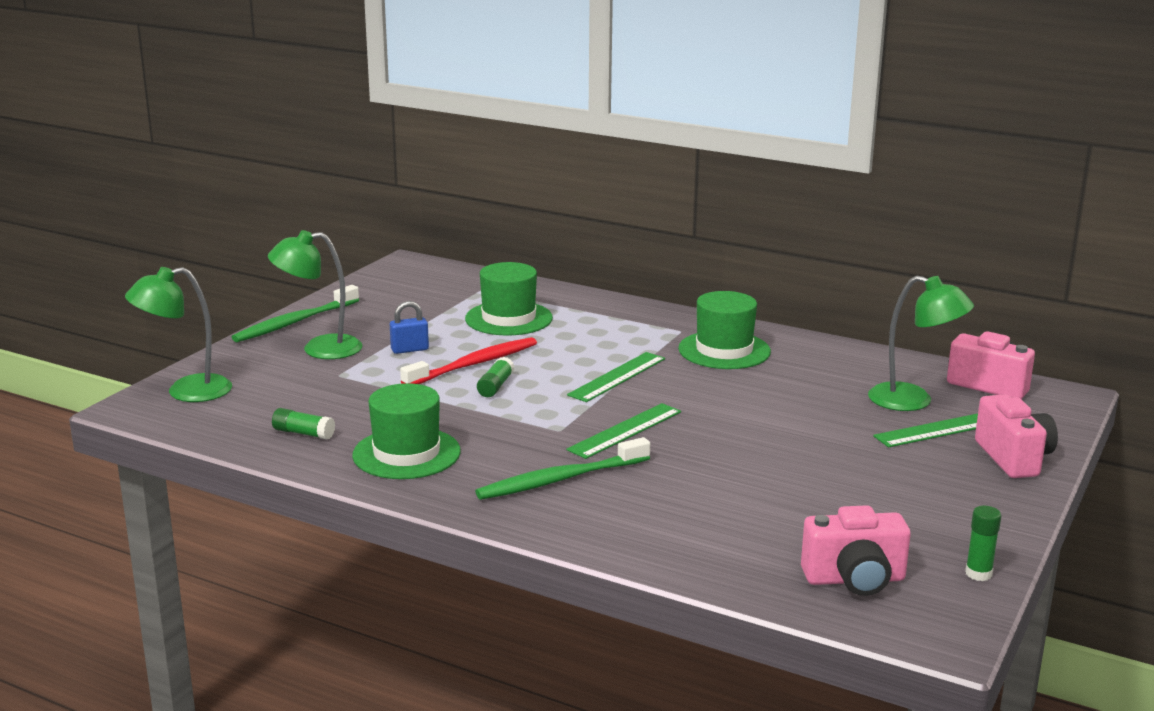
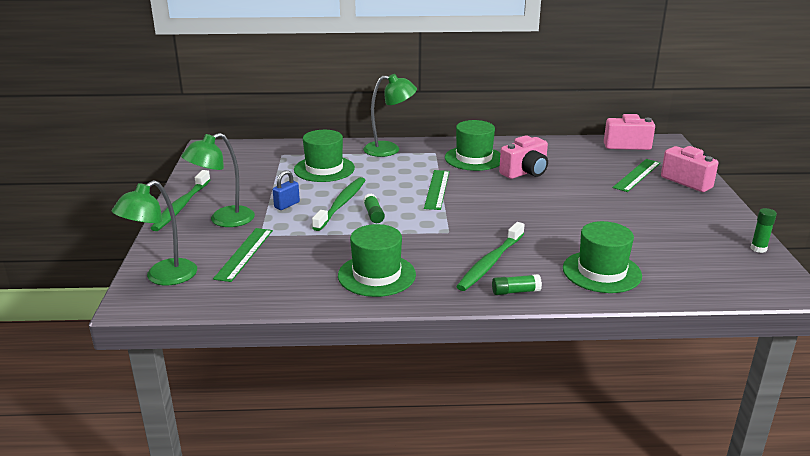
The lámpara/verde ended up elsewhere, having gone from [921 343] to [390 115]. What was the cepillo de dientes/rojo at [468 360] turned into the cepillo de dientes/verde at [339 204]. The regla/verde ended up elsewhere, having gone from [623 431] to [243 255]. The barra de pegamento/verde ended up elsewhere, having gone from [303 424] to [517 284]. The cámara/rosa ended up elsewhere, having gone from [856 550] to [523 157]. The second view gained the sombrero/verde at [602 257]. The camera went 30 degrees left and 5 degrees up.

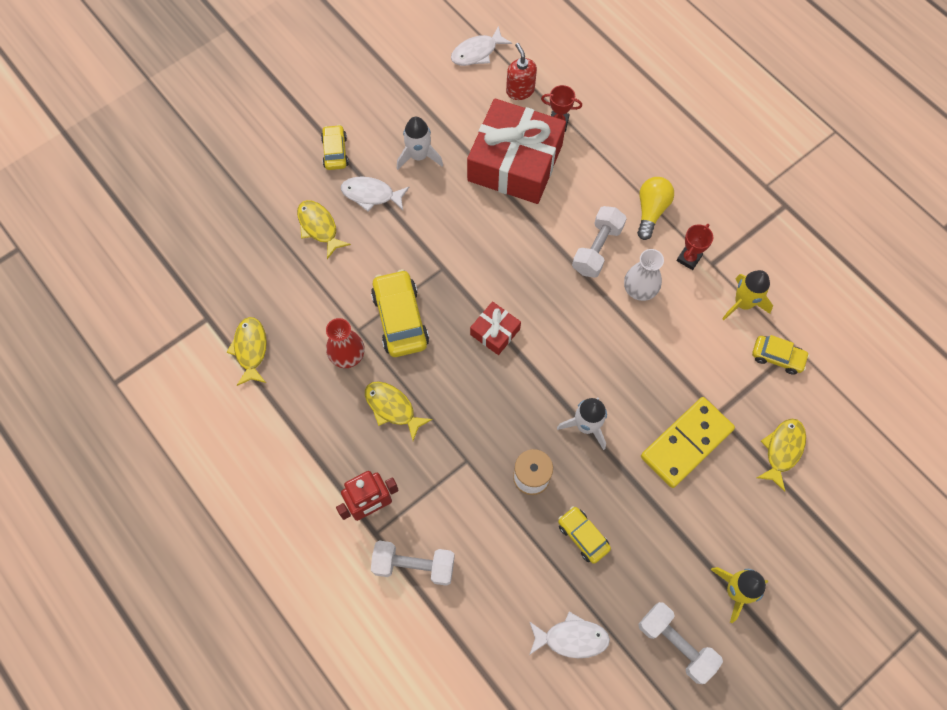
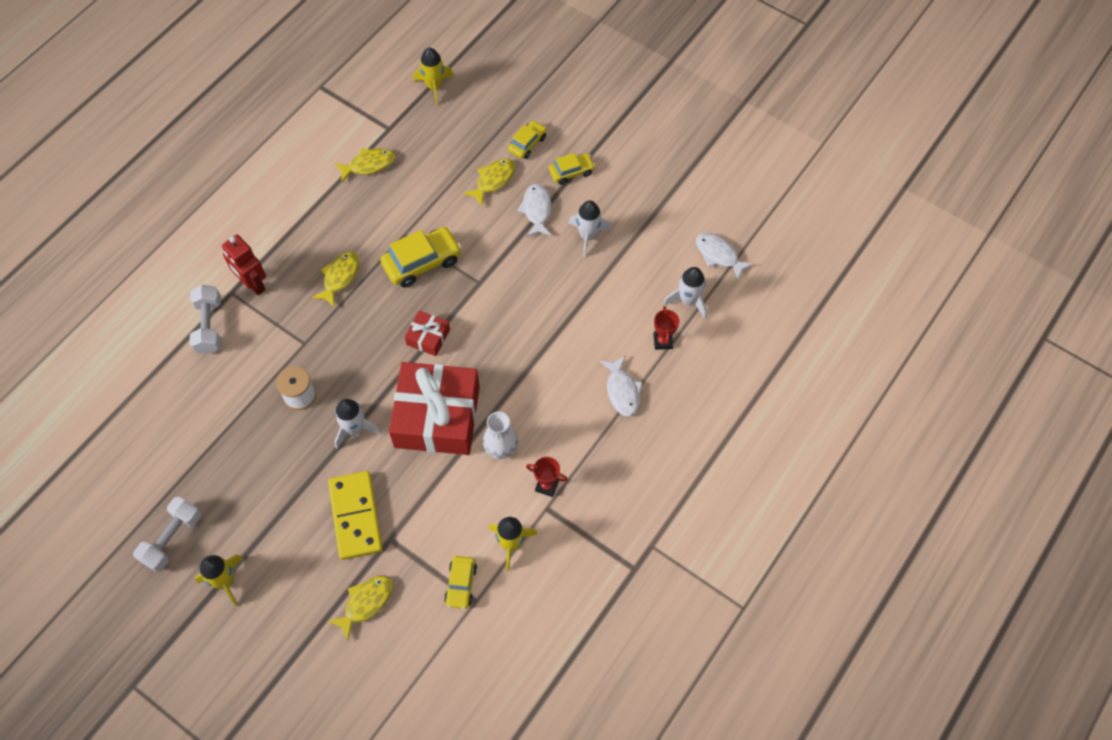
Where the dispensador de jabón/rojo stood at [521 71], the cohete/blanco came to stand at [685 293]. The regalo/rojo ended up elsewhere, having gone from [516 151] to [434 408]. The second view lost the bombilla/amarillo at [655 208]. The second view lost the mancuerna/blanco at [599 242]. The second view lost the florero/rojo at [345 343]. The ficha de dominó/amarillo at [688 442] ended up facing another way, 45 degrees clockwise from before. The pez/amarillo at [781 455] ended up facing another way, 60 degrees counterclockwise from before. The coche/amarillo ended up elsewhere, having gone from [584 535] to [527 139]. The pez/blanco ended up elsewhere, having gone from [569 635] to [621 385]. The second view gained the cohete/amarillo at [433 76]. The camera went 75 degrees right and 5 degrees down.

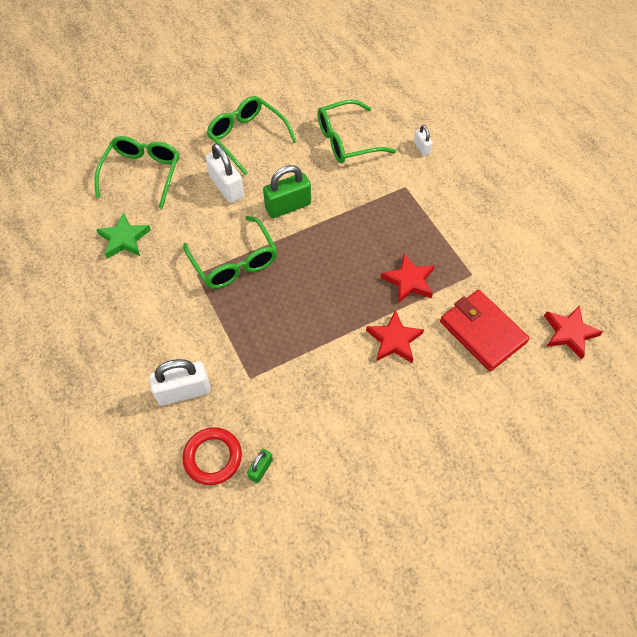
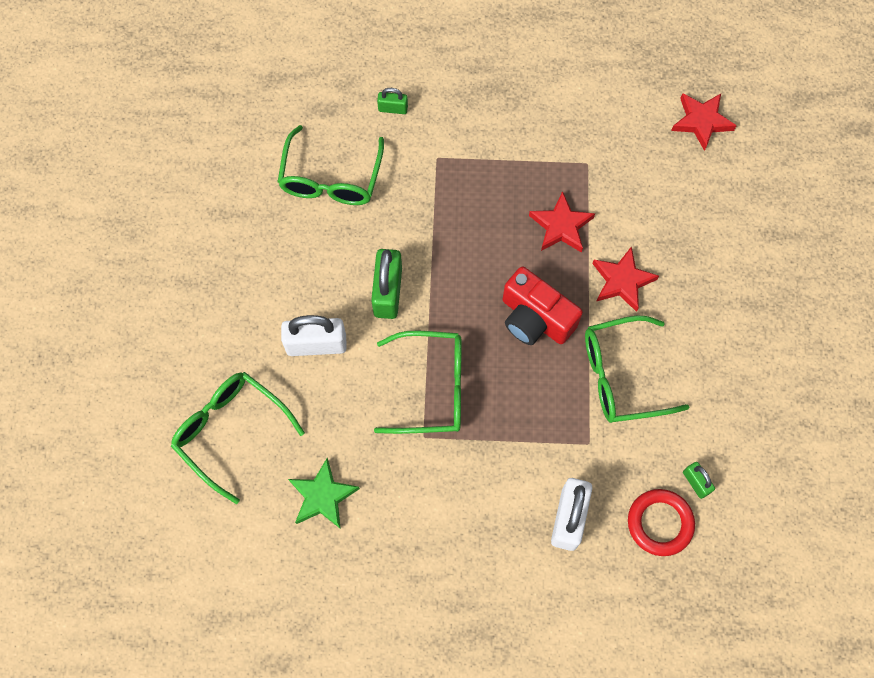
The gafas/verde ended up elsewhere, having gone from [252 135] to [637 369]. What was the candado/blanco at [423 140] turned into the candado/verde at [392 101]. The second view lost the cartera/rojo at [485 330]. The second view gained the cámara/rojo at [543 306]. The camera went 60 degrees left and 10 degrees up.

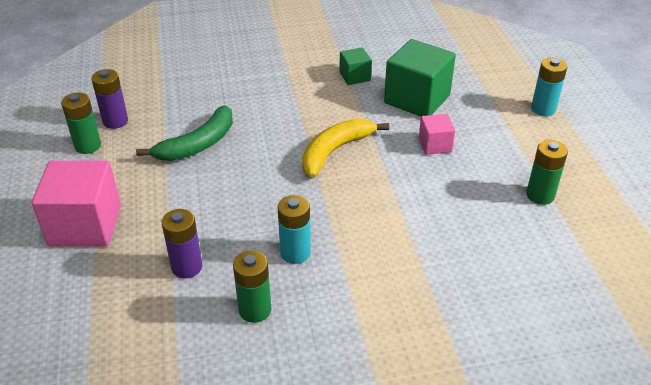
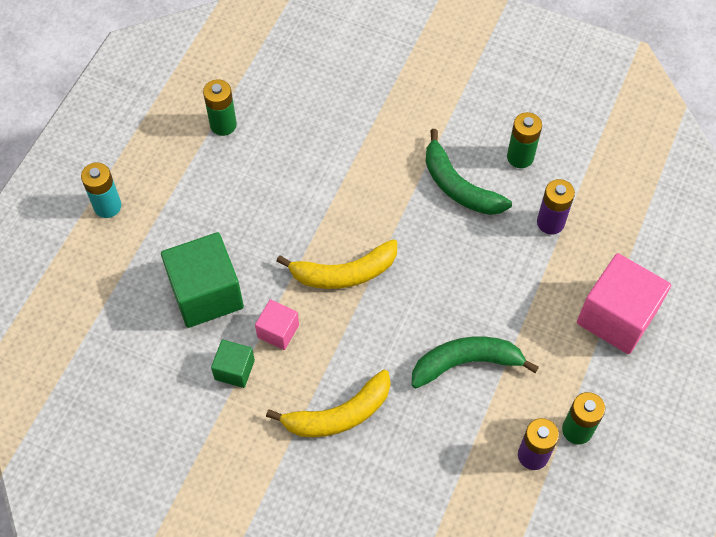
The cubo/rosa ended up elsewhere, having gone from [437 134] to [277 325]. Where the pila/turquesa stood at [294 229], the plátano/verde came to stand at [469 172]. The second view gained the plátano/amarillo at [328 403]. The camera went 145 degrees left and 20 degrees up.

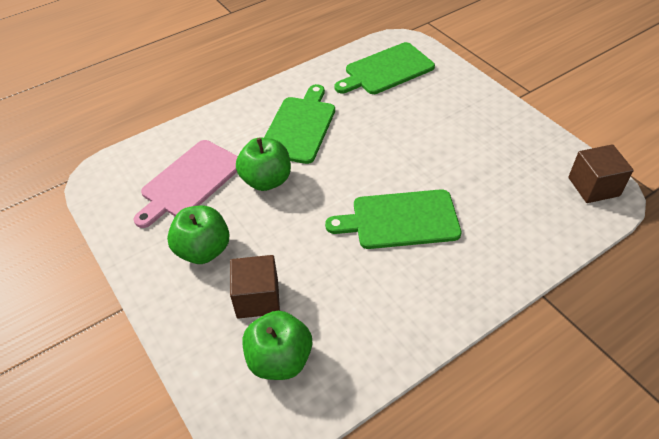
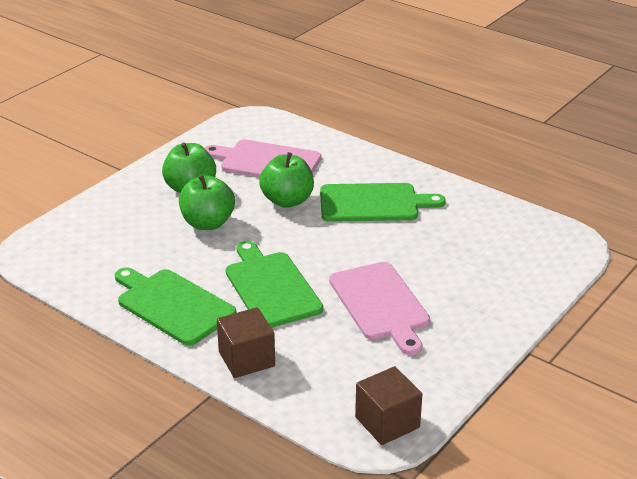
The tabla de cortar/verde ended up elsewhere, having gone from [385 68] to [175 306]. The cubo/marrón ended up elsewhere, having gone from [255 287] to [246 342]. The manzana/verde ended up elsewhere, having gone from [277 345] to [207 202]. The second view gained the tabla de cortar/rosa at [379 308]. The camera went 70 degrees right and 15 degrees down.

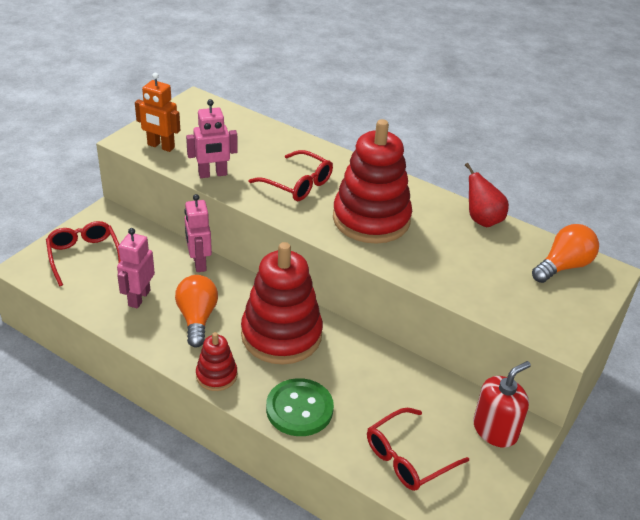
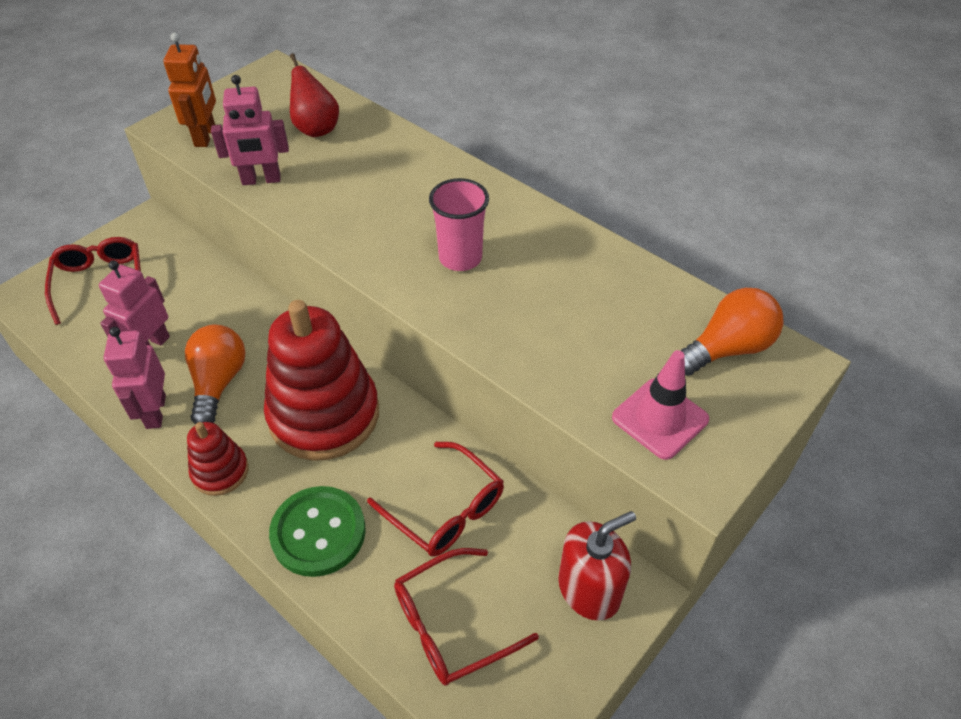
The robot/naranja at [157 112] ended up facing another way, 120 degrees counterclockwise from before. Where the juguete apilable/rojo stood at [372 181], the vaso/rosa came to stand at [459 224]. The gafas/rojo ended up elsewhere, having gone from [291 175] to [435 499]. The pera/rojo ended up elsewhere, having gone from [487 195] to [314 95]. The robot/rosa ended up elsewhere, having gone from [198 233] to [135 378]. The second view gained the cono de tráfico/rosa at [660 405]. The camera went 10 degrees right and 10 degrees up.

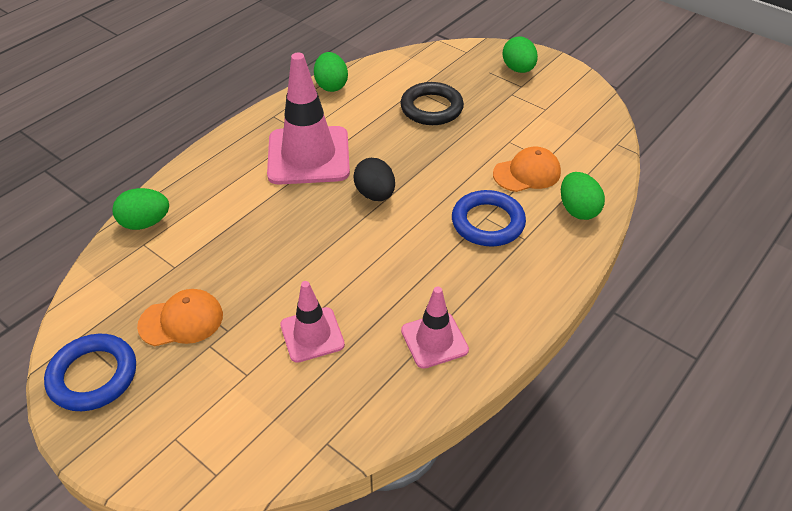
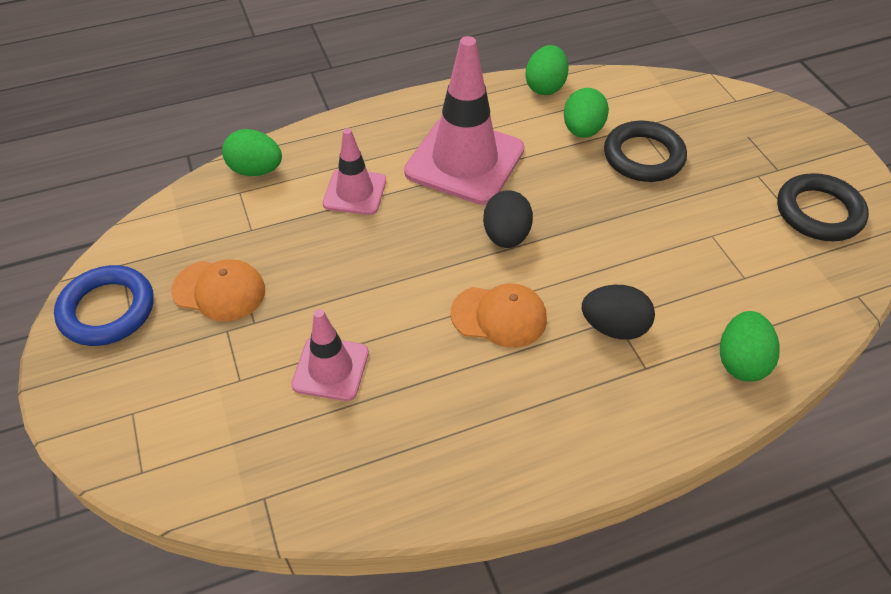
The huevo/verde ended up elsewhere, having gone from [520 55] to [586 113]. The gorra/naranja ended up elsewhere, having gone from [527 169] to [499 315]. Where the anillo/azul stood at [489 218], the huevo/negro came to stand at [618 312]. The cono de tráfico/rosa ended up elsewhere, having gone from [435 327] to [354 171]. The second view gained the anillo/negro at [823 207]. The camera went 30 degrees right and 5 degrees up.

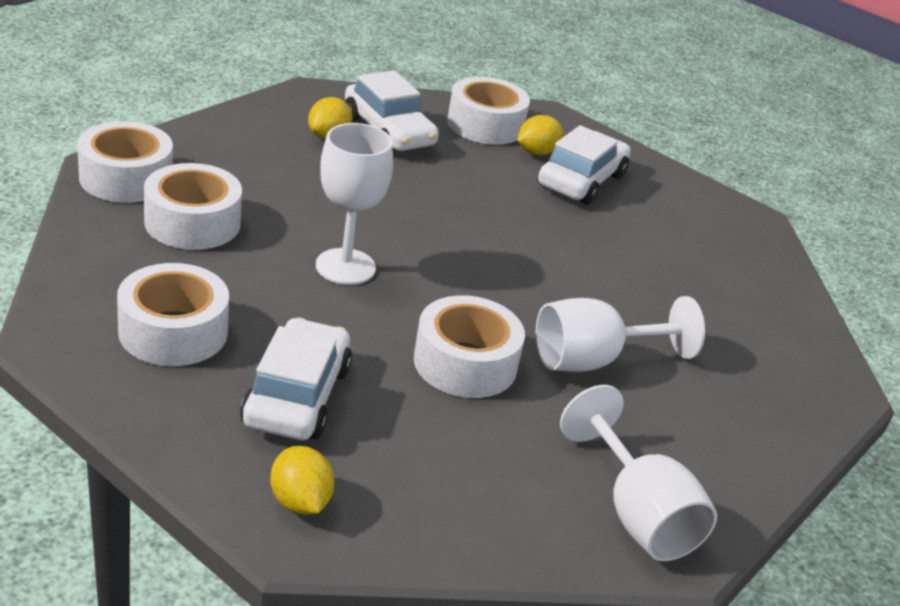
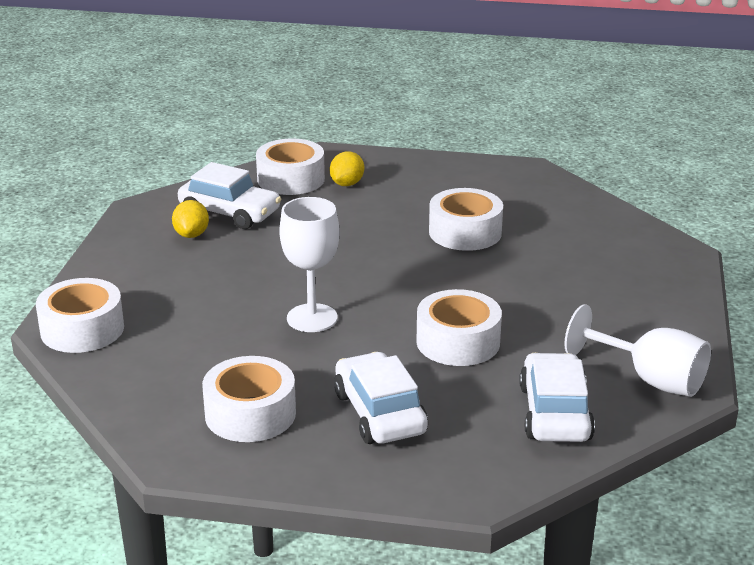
The coche/blanco ended up elsewhere, having gone from [584 165] to [557 397]. The cinta adhesiva/blanco ended up elsewhere, having gone from [193 206] to [466 219]. The second view lost the copa/blanco at [620 334]. The second view lost the limón/amarillo at [302 480]. The camera went 25 degrees left and 5 degrees down.

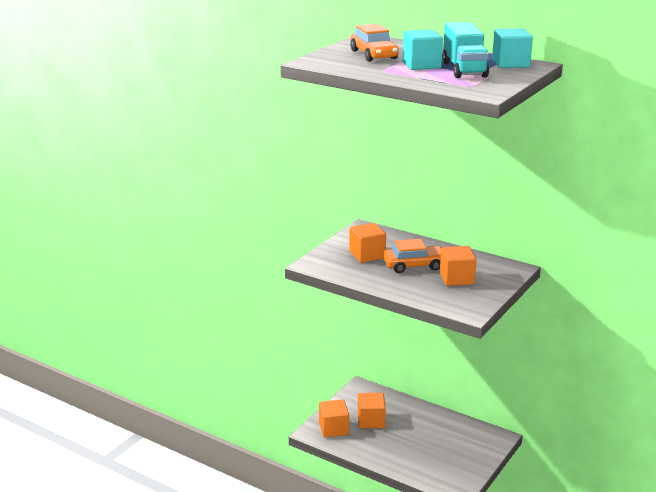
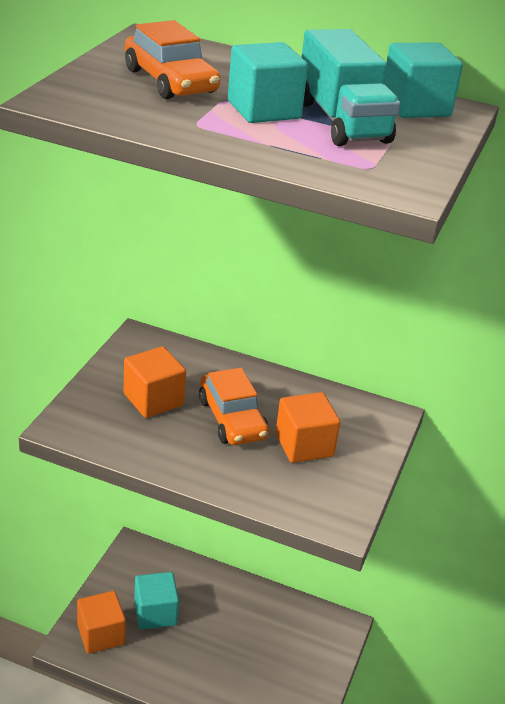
The coche/naranja at [412 256] ended up facing another way, 90 degrees clockwise from before. What was the cubo/naranja at [372 410] turned into the cubo/turquesa at [156 601]. The camera went 15 degrees left and 10 degrees up.

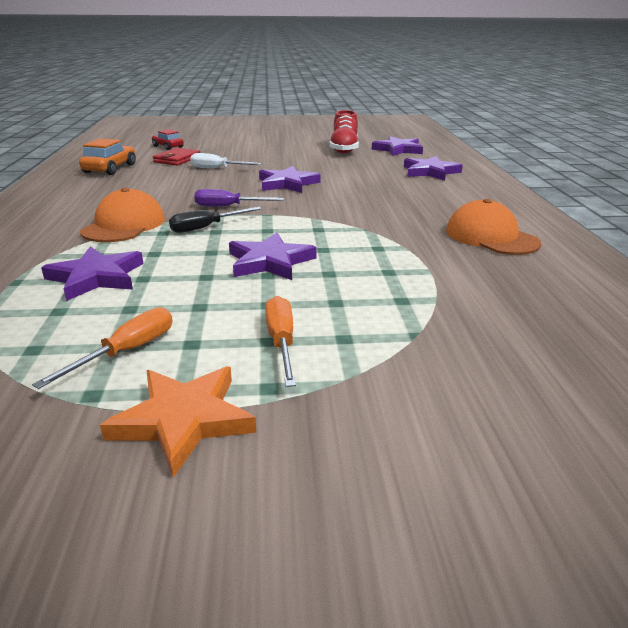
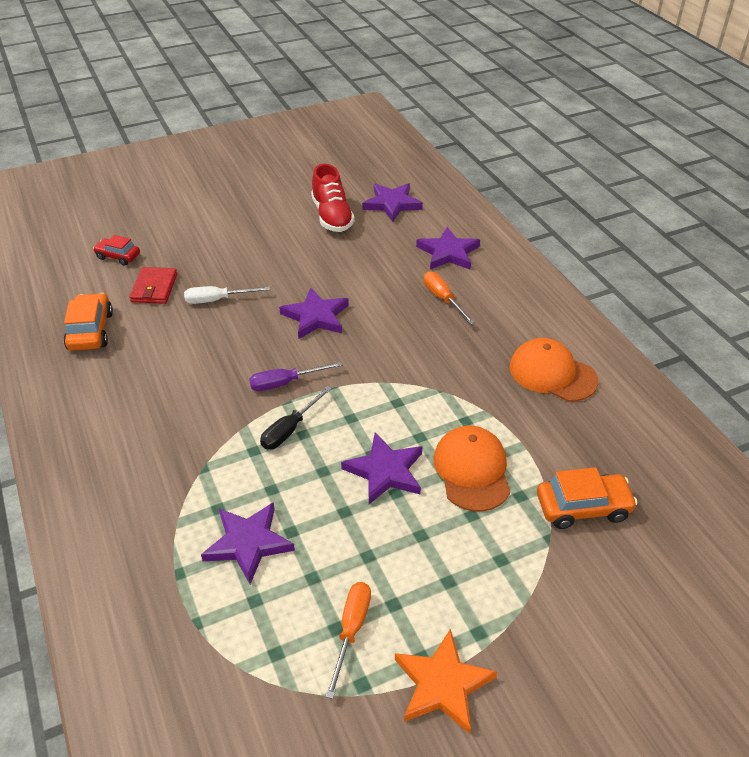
The gorra/naranja ended up elsewhere, having gone from [122 215] to [472 469]. The destornillador/naranja ended up elsewhere, having gone from [280 341] to [449 297]. The second view gained the coche/naranja at [587 498]. The camera went 20 degrees left and 15 degrees up.

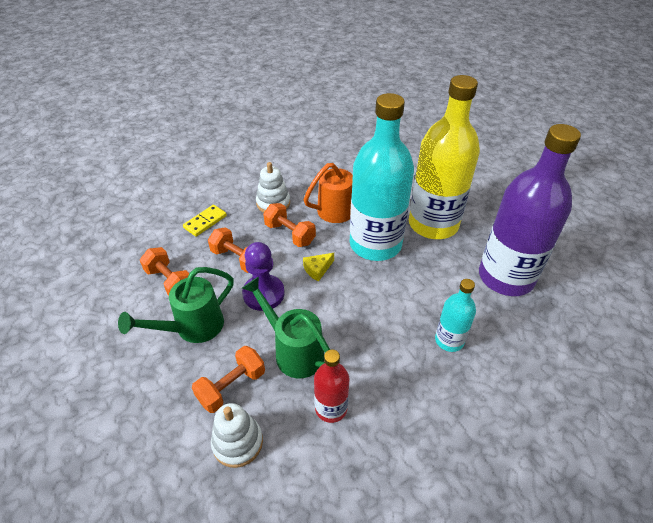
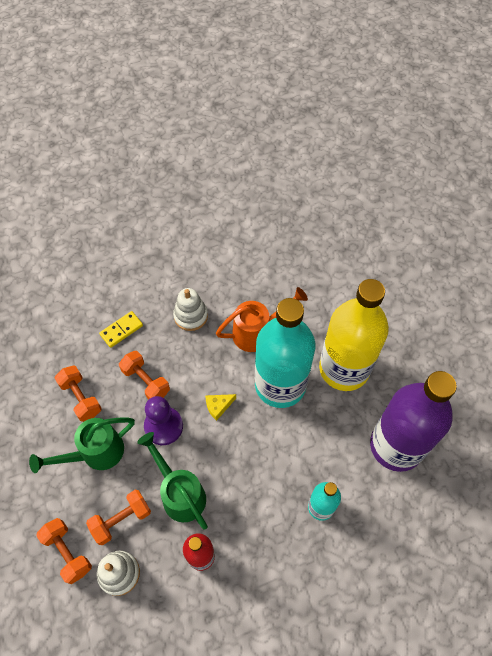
The mancuerna/naranja ended up elsewhere, having gone from [289 225] to [64 551]. The camera went 10 degrees right and 15 degrees up.

